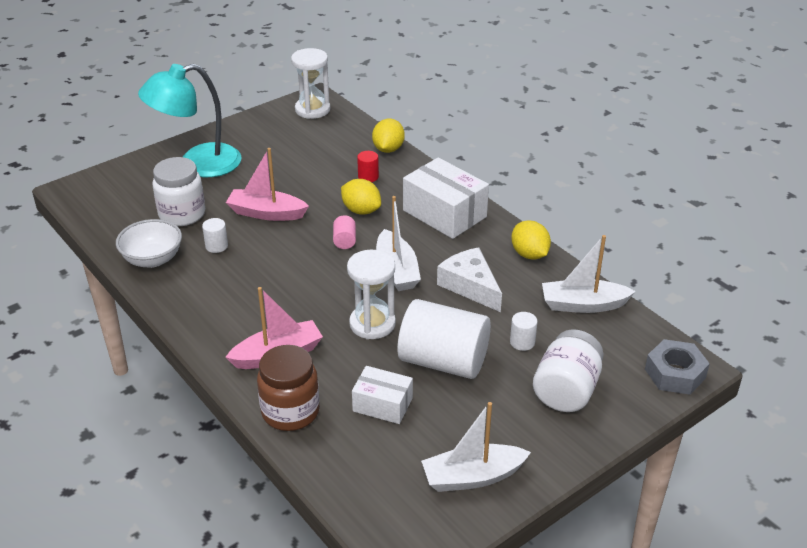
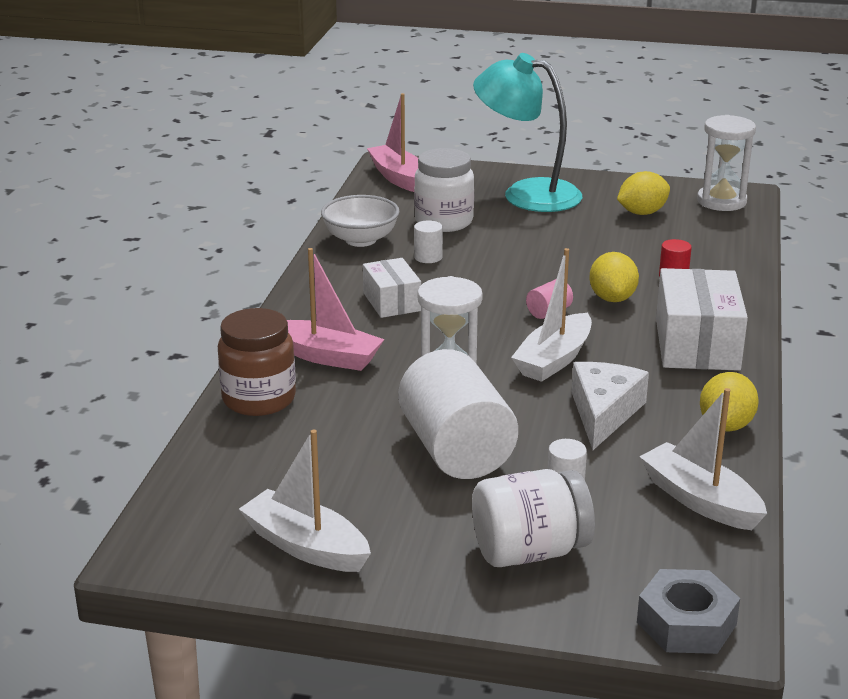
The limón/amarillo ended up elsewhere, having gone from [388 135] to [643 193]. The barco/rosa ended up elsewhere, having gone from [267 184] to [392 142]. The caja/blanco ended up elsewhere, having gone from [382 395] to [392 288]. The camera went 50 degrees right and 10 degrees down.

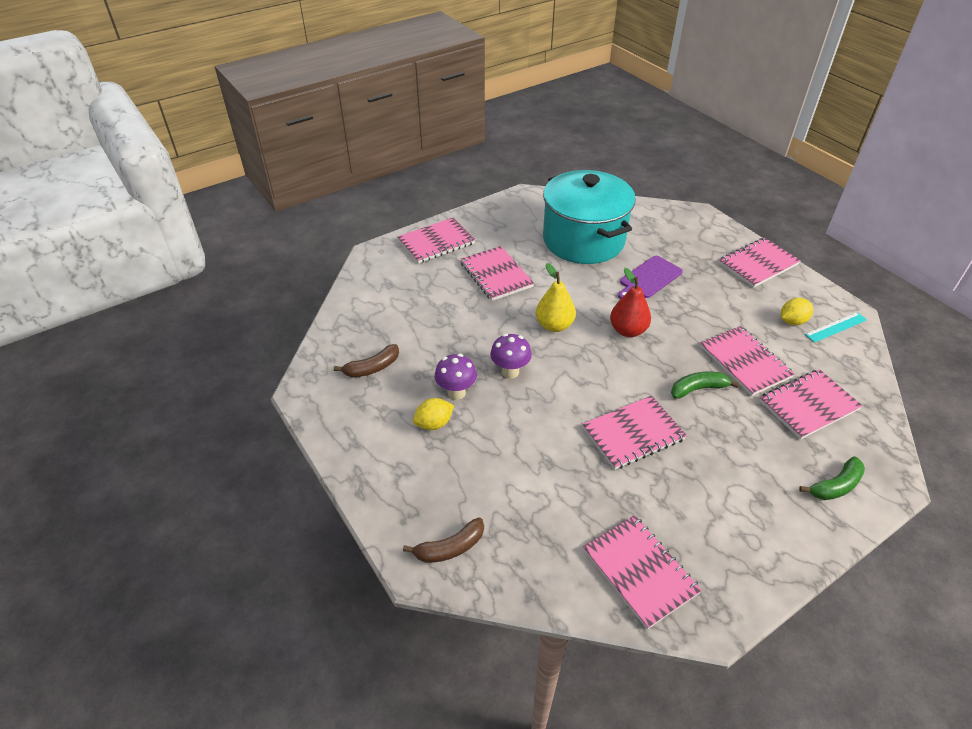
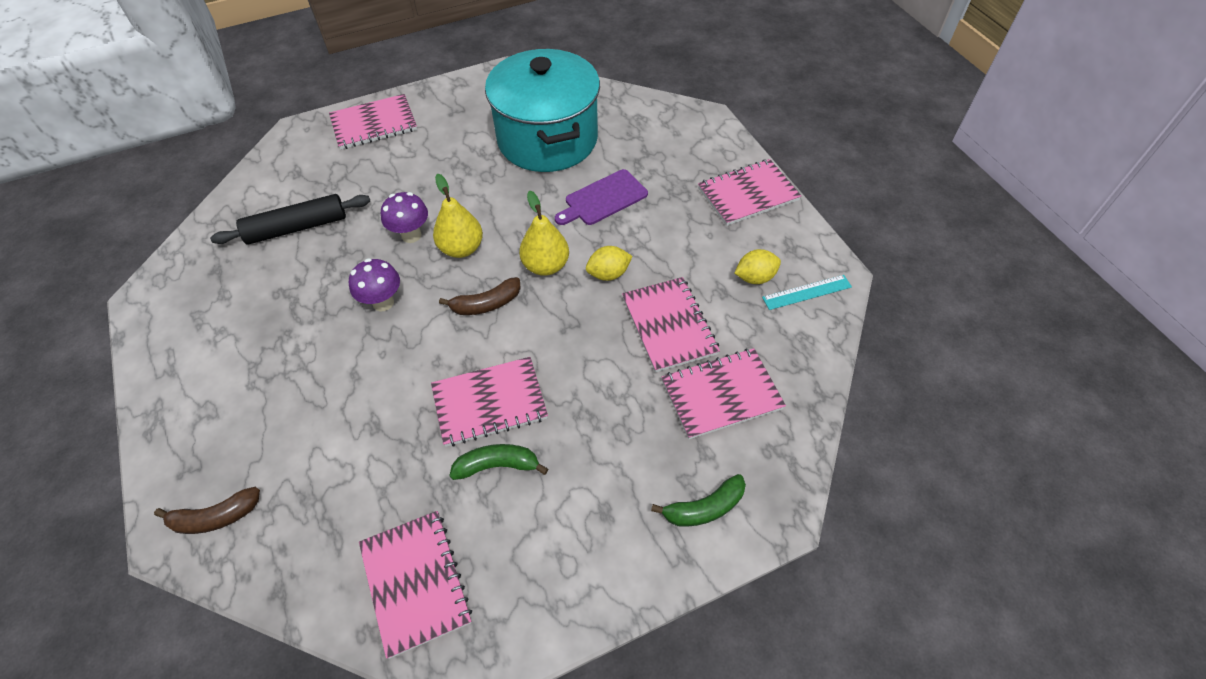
The second view lost the cuaderno/rosa at [497 273]. What was the pera/rojo at [630 302] turned into the pera/amarillo at [544 233]. The plátano/marrón ended up elsewhere, having gone from [366 361] to [480 296]. The seta/morado ended up elsewhere, having gone from [456 377] to [404 217]. The plátano/verde ended up elsewhere, having gone from [705 385] to [498 462]. The limón/amarillo ended up elsewhere, having gone from [433 414] to [609 263]. The second view gained the rodillo/negro at [290 219]. The camera went 10 degrees right and 10 degrees up.

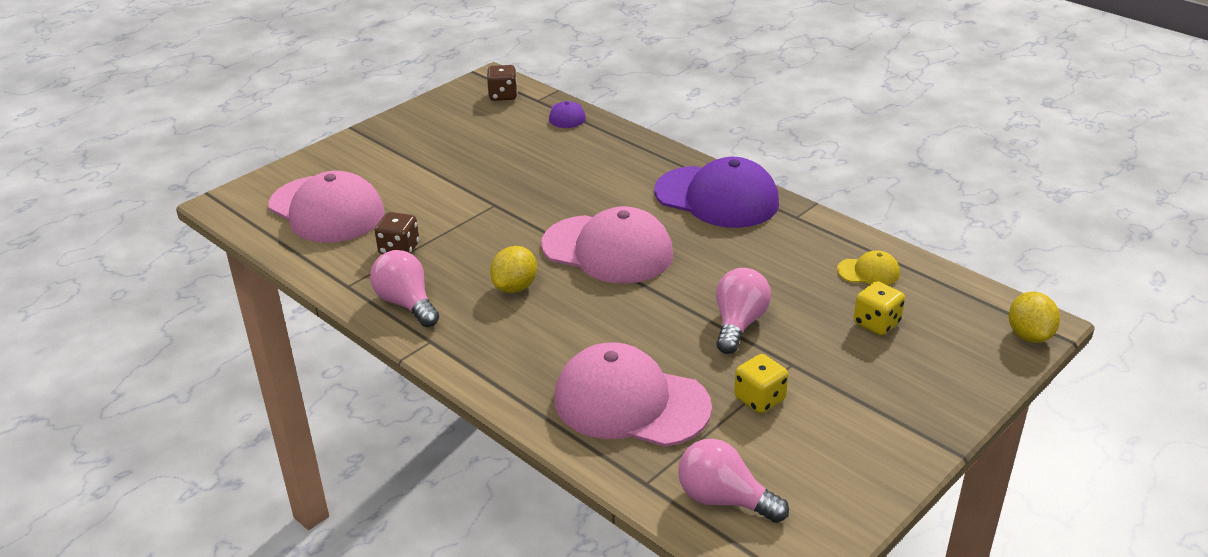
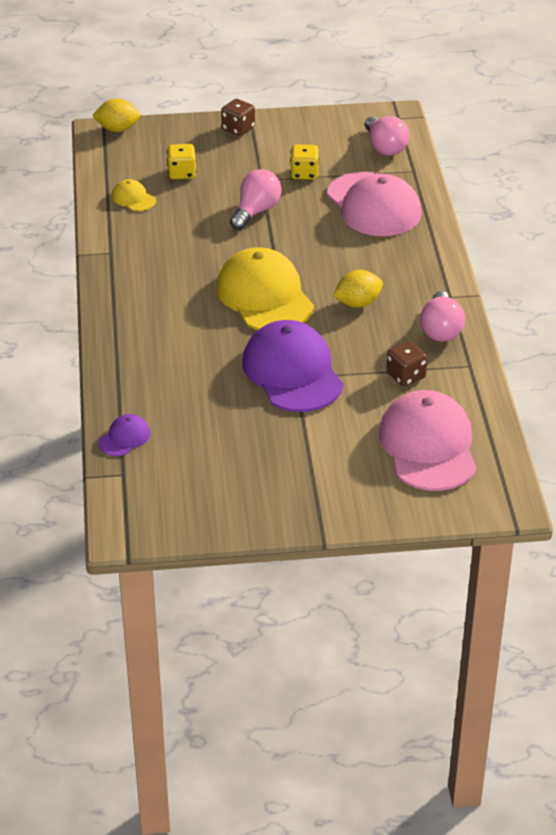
The dado/marrón ended up elsewhere, having gone from [502 83] to [238 117]. The gorra/morado ended up elsewhere, having gone from [716 192] to [292 366]. What was the gorra/rosa at [607 244] turned into the gorra/amarillo at [265 288]. The bombilla/rosa at [743 311] ended up facing another way, 150 degrees clockwise from before. The limón/amarillo at [1034 317] ended up facing another way, 45 degrees clockwise from before. The camera went 140 degrees left and 5 degrees up.

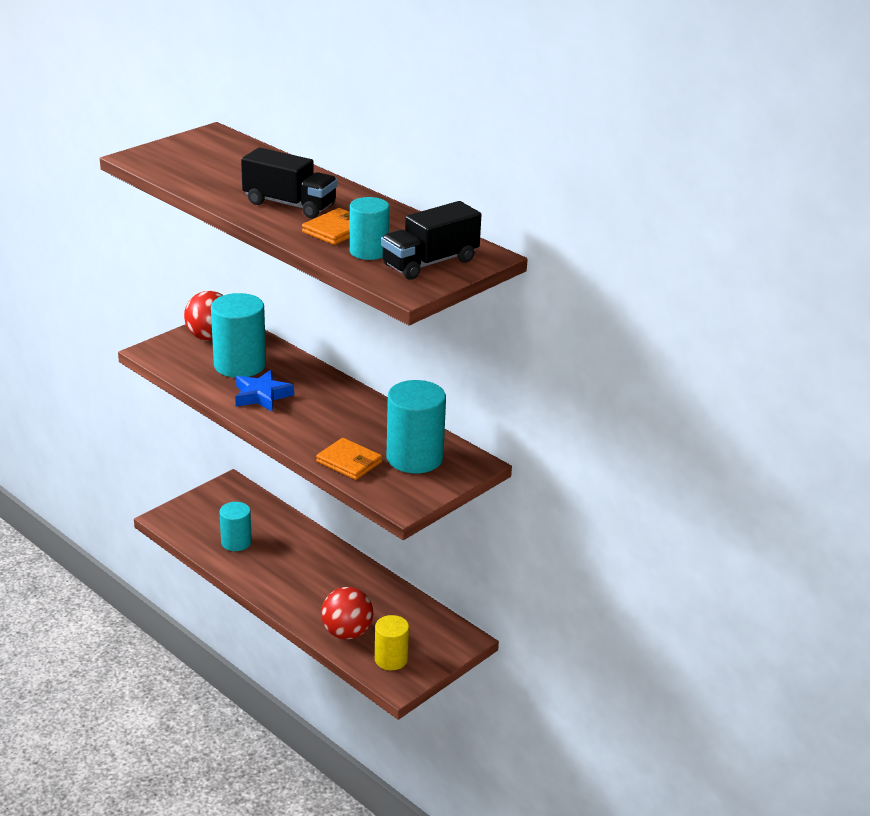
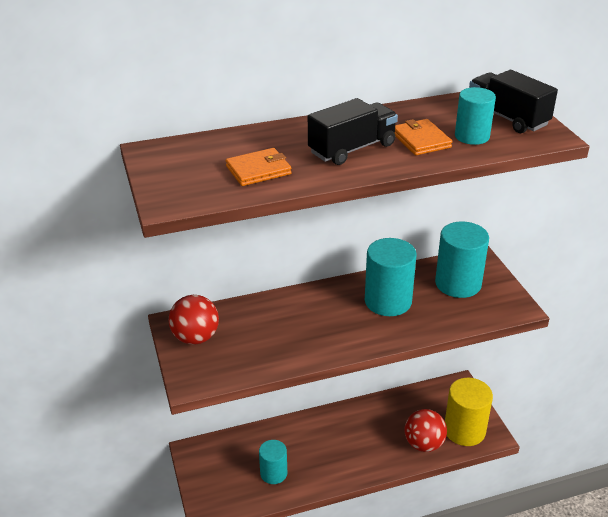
The camión/negro at [431 240] ended up facing another way, 150 degrees clockwise from before. The cilindro/turquesa ended up elsewhere, having gone from [238 335] to [391 277]. The second view lost the estrella/azul at [264 391]. The cartera/naranja ended up elsewhere, having gone from [349 459] to [259 167]. The size of the cilindro/amarillo at [392 642] changed by a factor of 1.61. The camera went 60 degrees left and 5 degrees up.

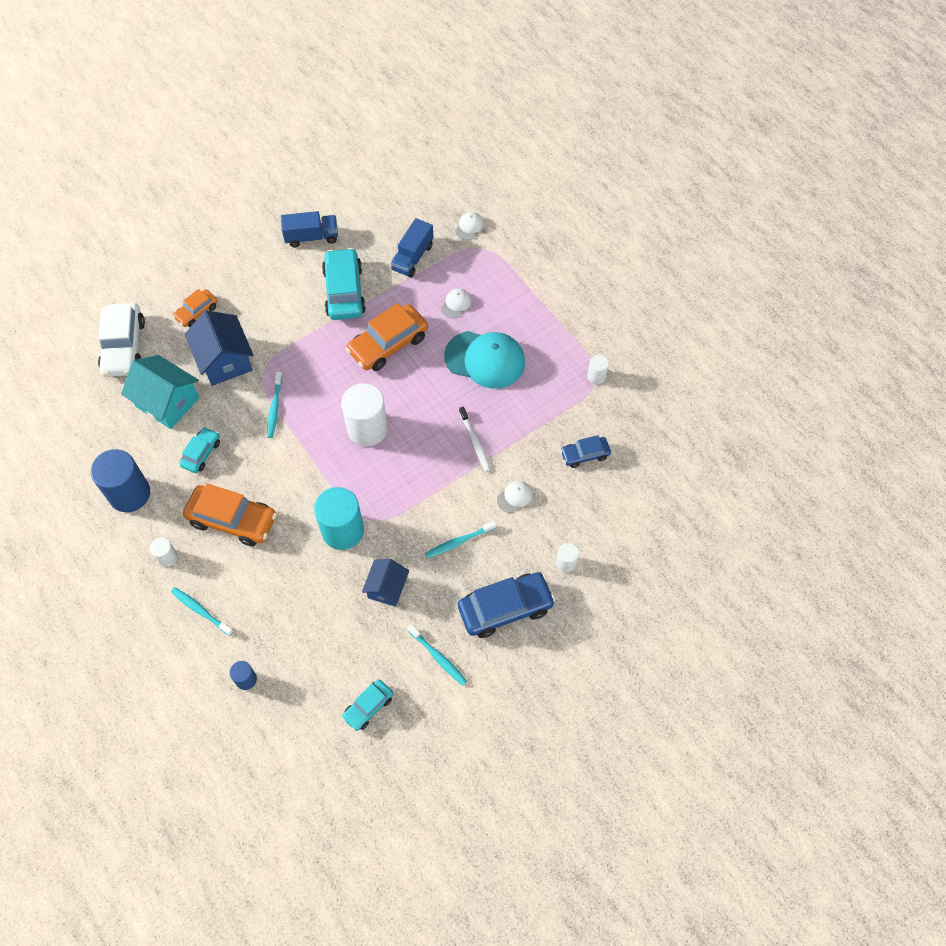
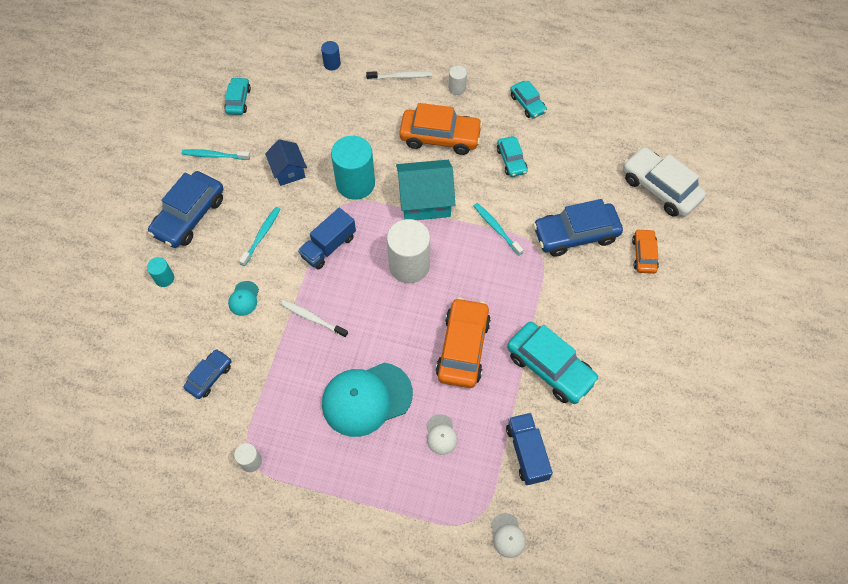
The camión/azul ended up elsewhere, having gone from [309 229] to [327 239]. Where the casa/azul stood at [219 348], the coche/azul came to stand at [578 228]. The casa/turquesa ended up elsewhere, having gone from [160 392] to [425 190]. Where the cilindro/azul stood at [120 480], the coche/turquesa came to stand at [528 99]. What was the gorra/blanco at [515 497] turned into the gorra/turquesa at [243 298]. The coche/naranja at [230 514] ended up facing another way, 150 degrees counterclockwise from before. What was the cilindro/blanco at [567 557] turned into the cilindro/turquesa at [160 272]. What was the cepillo de dientes/turquesa at [202 611] turned into the cepillo de dientes/blanco at [399 75]. The camera went 140 degrees right and 0 degrees up.

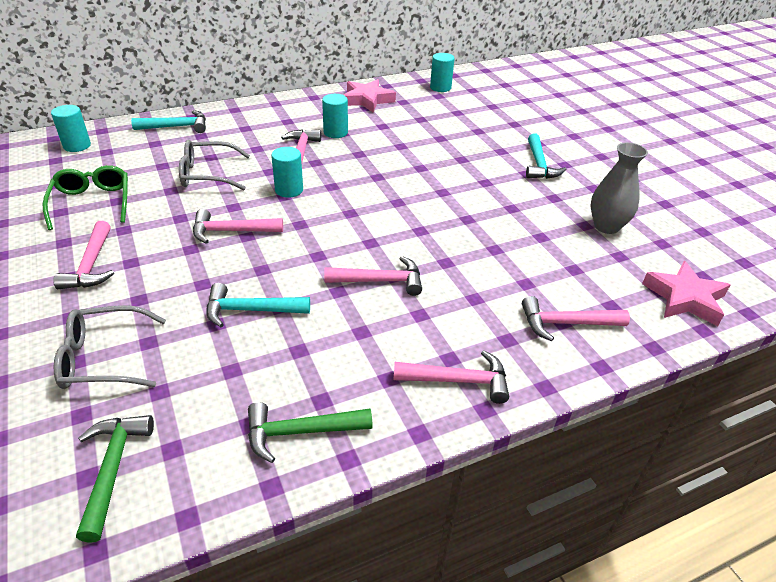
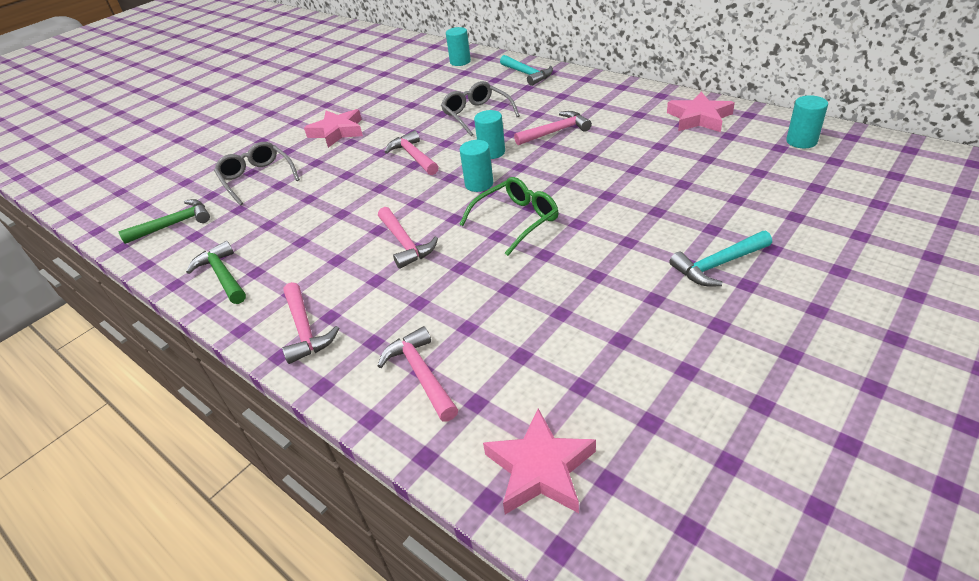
The cilindro/turquesa ended up elsewhere, having gone from [335 116] to [476 166]. The second view lost the florero/gris at [619 188]. The gafas/verde ended up elsewhere, having gone from [85 197] to [509 216]. Where the martillo/rosa stood at [83 255], the estrella/rosa came to stand at [333 128]. The second view lost the martillo/turquesa at [258 305]. The camera went 70 degrees right and 0 degrees up.

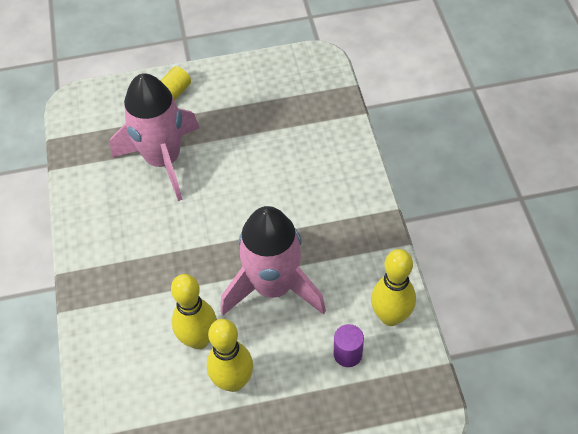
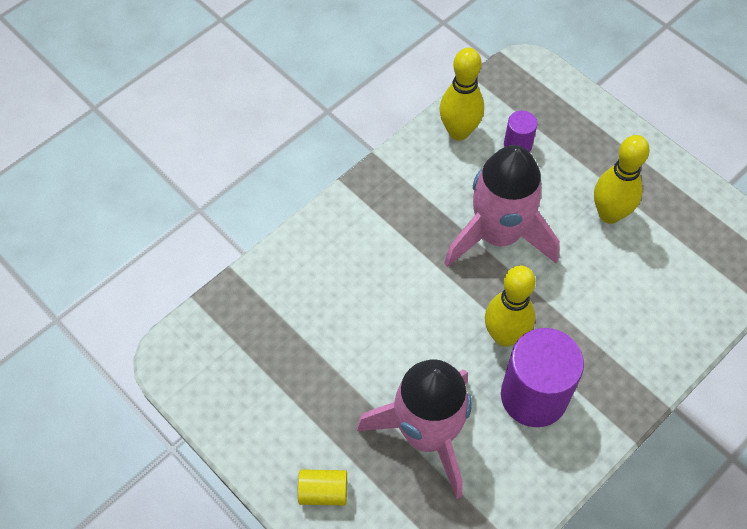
The bolo/amarillo ended up elsewhere, having gone from [194 311] to [510 306]. The second view gained the cilindro/morado at [542 377]. The camera went 125 degrees left and 5 degrees up.

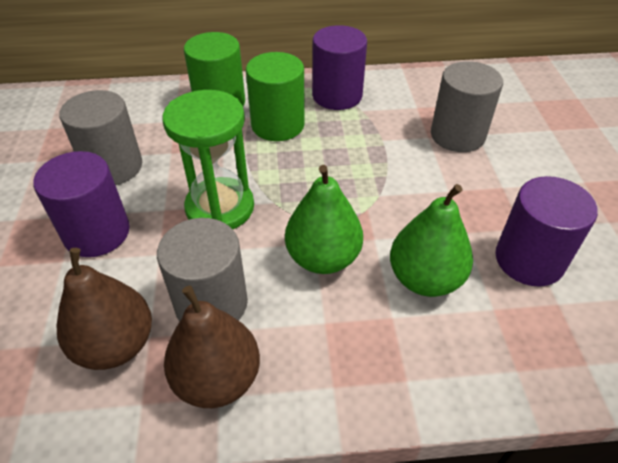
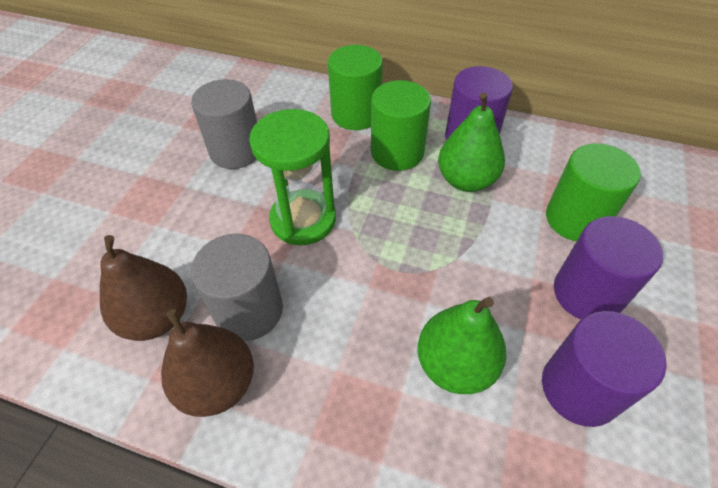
What was the cilindro/gris at [467 106] turned into the cilindro/verde at [593 192]. The cilindro/morado ended up elsewhere, having gone from [81 204] to [608 268]. The pera/verde ended up elsewhere, having gone from [324 219] to [471 142]. The camera went 25 degrees right and 5 degrees up.

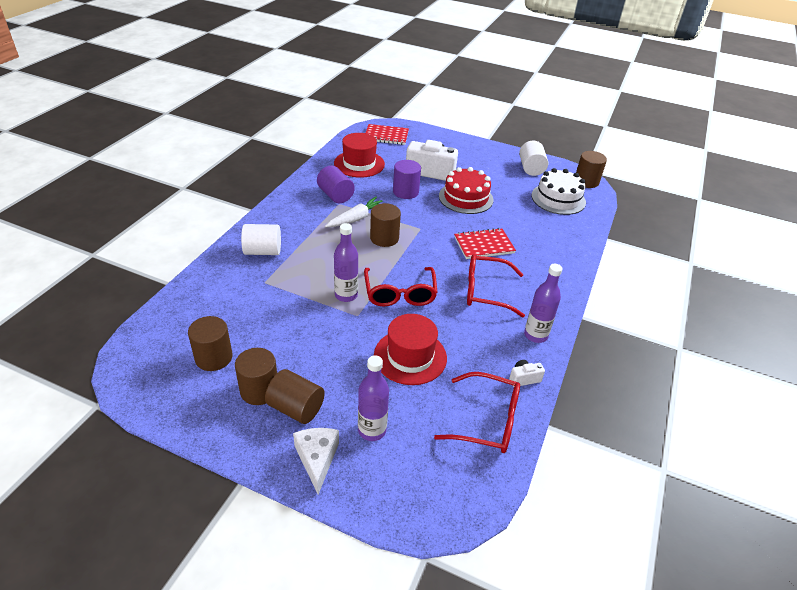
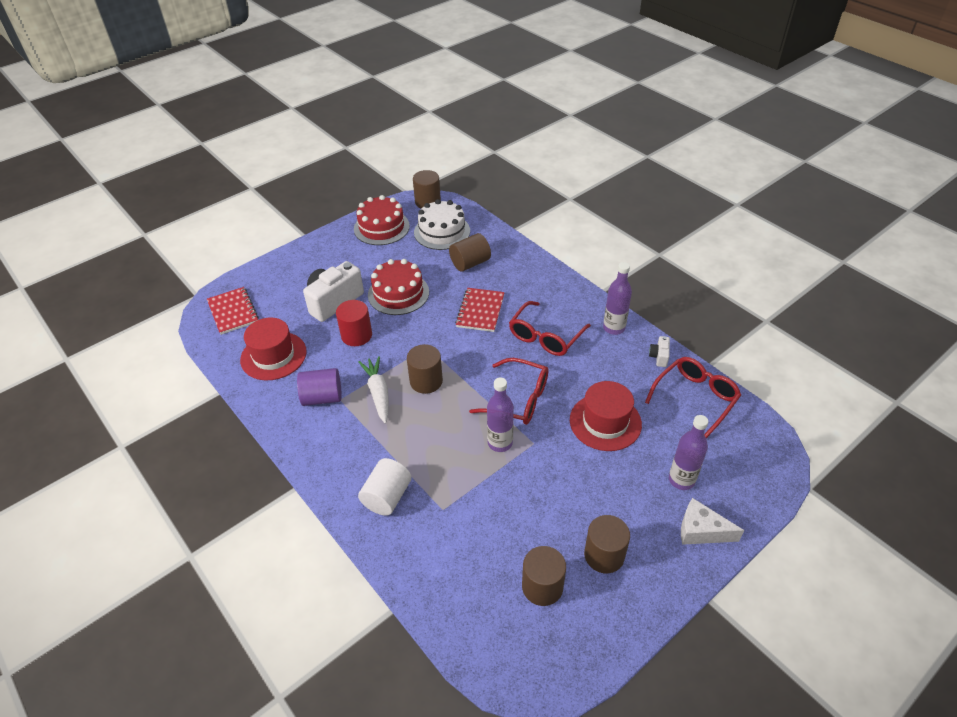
The cuaderno/rojo at [387 134] ended up facing another way, 60 degrees counterclockwise from before. Where the cilindro/blanco stood at [533 158], the tarta/rojo came to stand at [382 220]. What was the cilindro/morado at [407 179] turned into the cilindro/rojo at [354 323]. The cilindro/marrón ended up elsewhere, having gone from [295 396] to [470 252]. The camera went 60 degrees left and 5 degrees up.

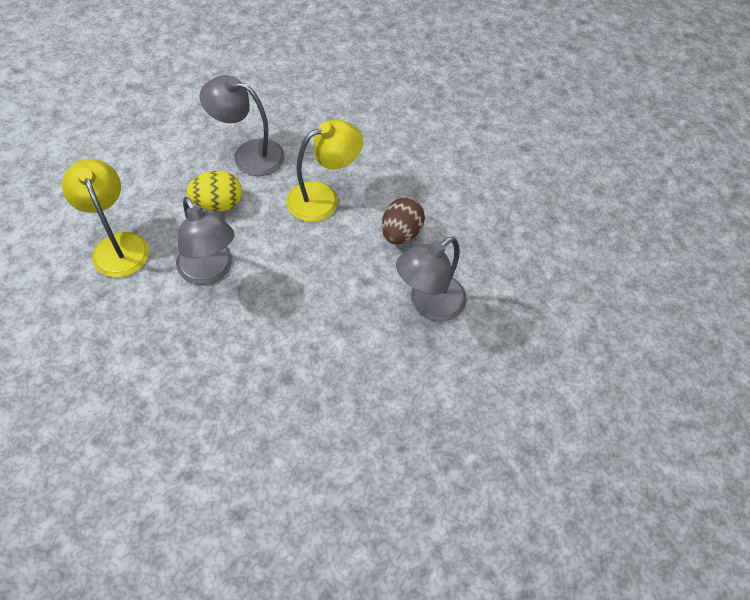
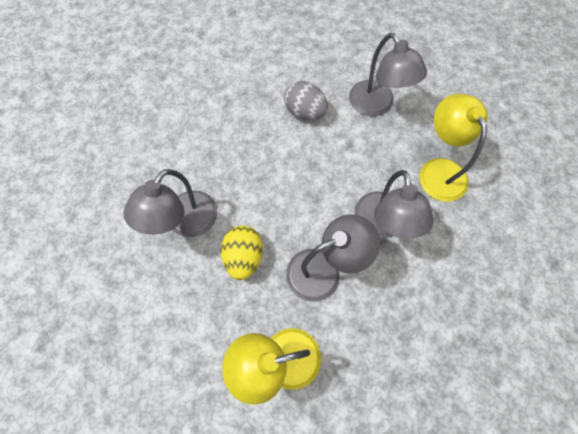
The lámpara/amarillo ended up elsewhere, having gone from [324 171] to [453 148]. What was the huevo/marrón at [403 221] turned into the huevo/gris at [306 100]. The second view gained the lámpara/gris at [394 204]. The camera went 75 degrees left and 10 degrees up.

